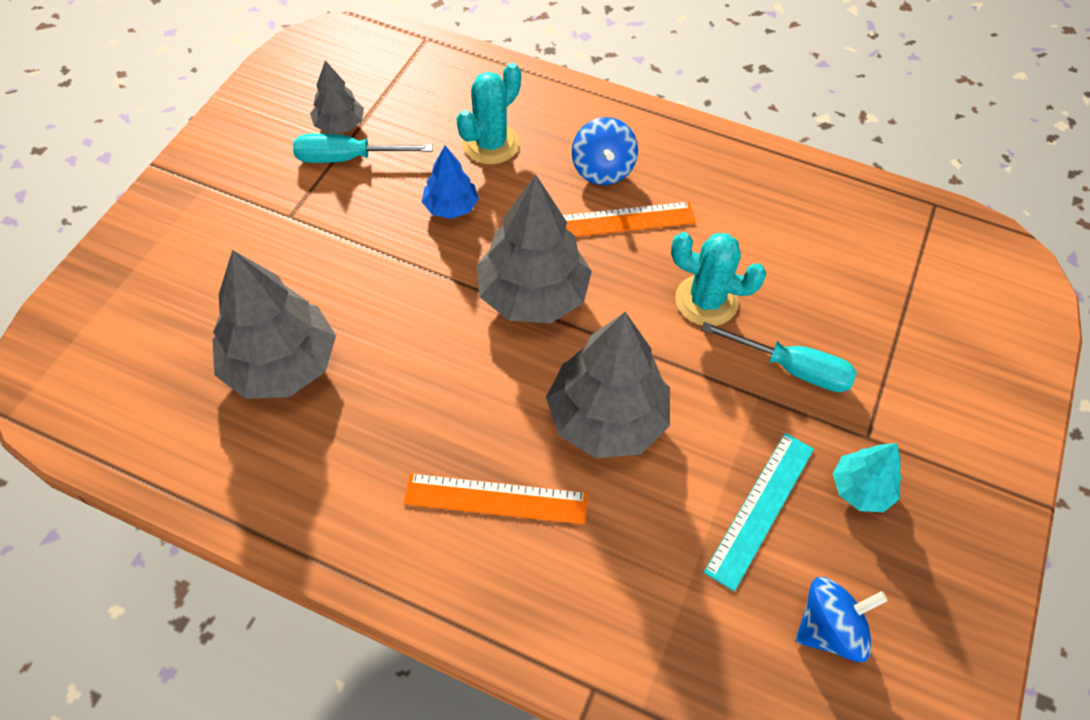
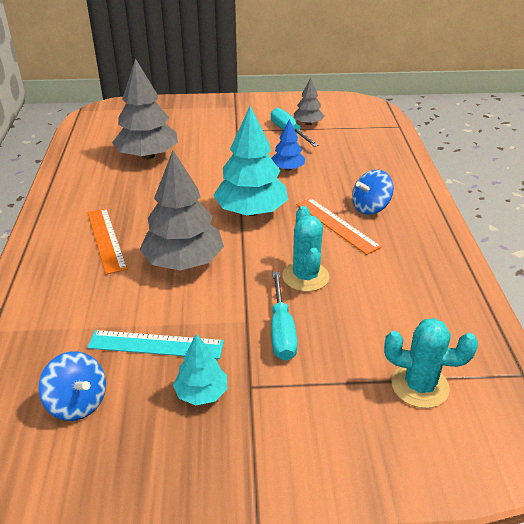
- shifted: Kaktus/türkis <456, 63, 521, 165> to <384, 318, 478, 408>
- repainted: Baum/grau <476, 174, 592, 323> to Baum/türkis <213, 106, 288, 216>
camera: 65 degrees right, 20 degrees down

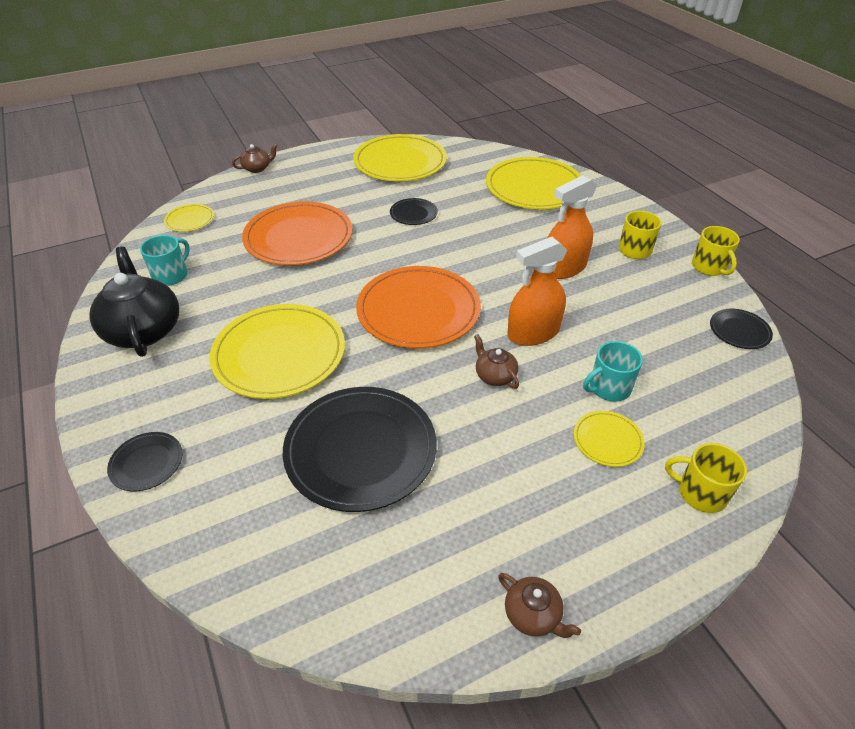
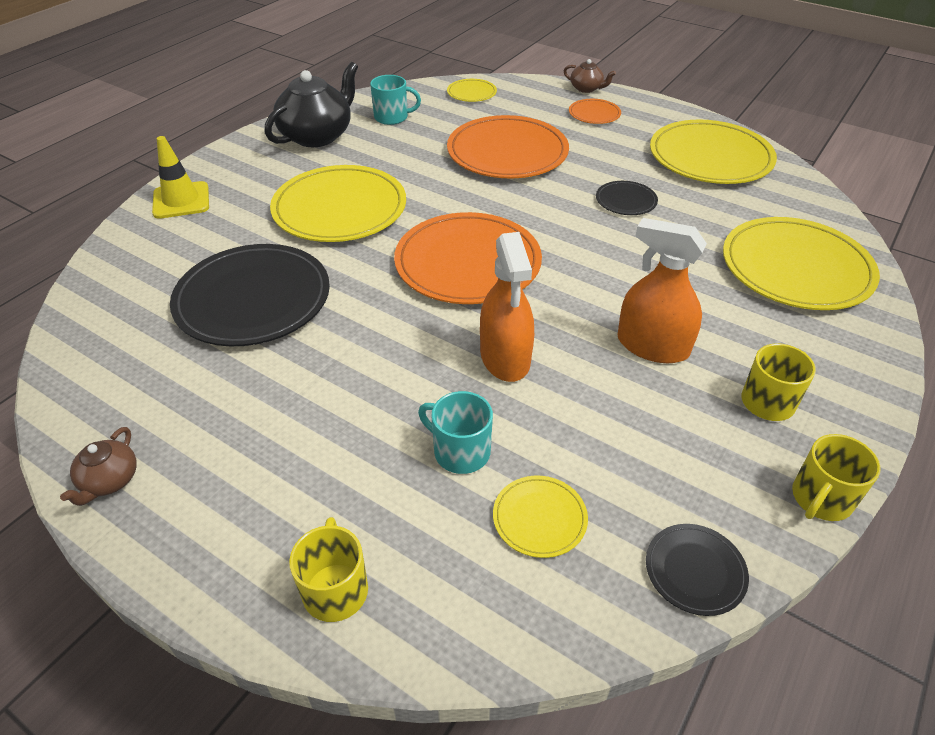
- gone: Teekanne/braun <474, 334, 519, 389>
- new: Teller/orange <569, 99, 621, 124>
- shifted: Teller/gelb <574, 411, 645, 467> to <493, 476, 588, 558>
- swapped: Teller/schwarz <107, 432, 183, 491> to Leitkegel/gelb <152, 136, 209, 219>
- rotated: Sprühflasche/orange <507, 237, 567, 346> = <480, 232, 534, 382> 135 degrees counterclockwise
camera: 60 degrees right, 0 degrees up

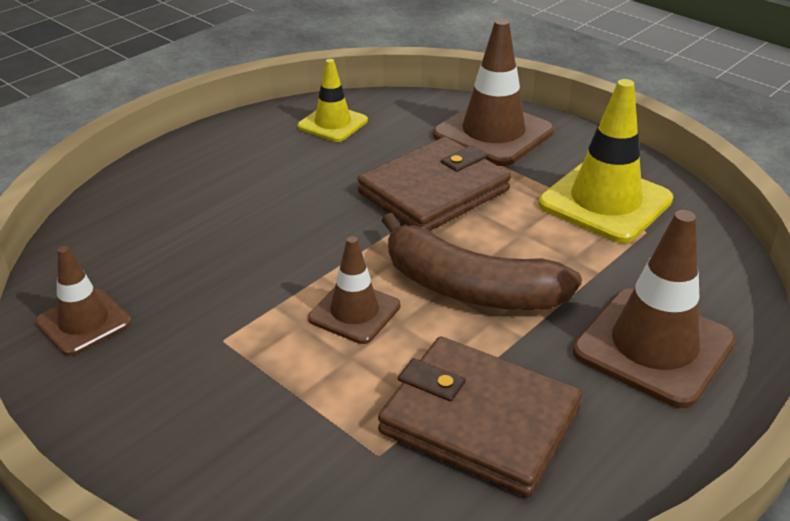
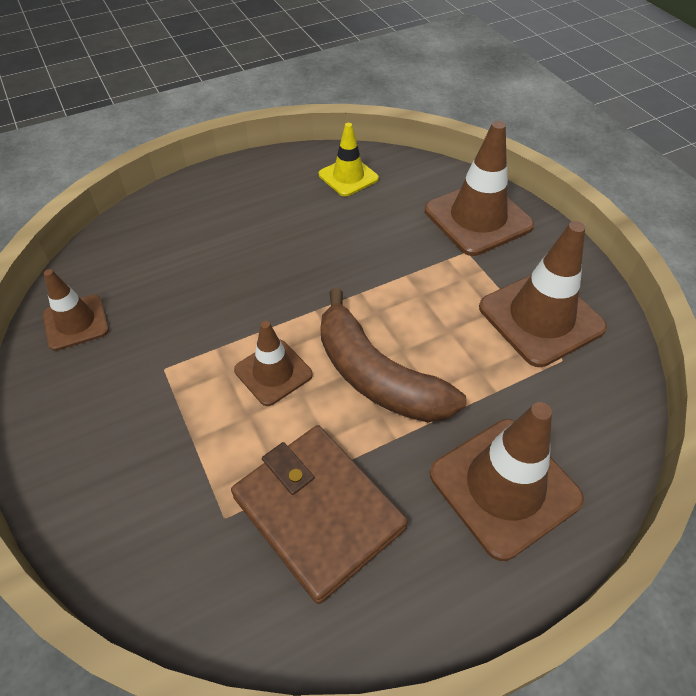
- gone: Geldbörse/braun <357, 137, 511, 231>
- repainted: Leitkegel/gelb <538, 79, 673, 243> to Leitkegel/braun <479, 221, 607, 367>
camera: 20 degrees right, 15 degrees up

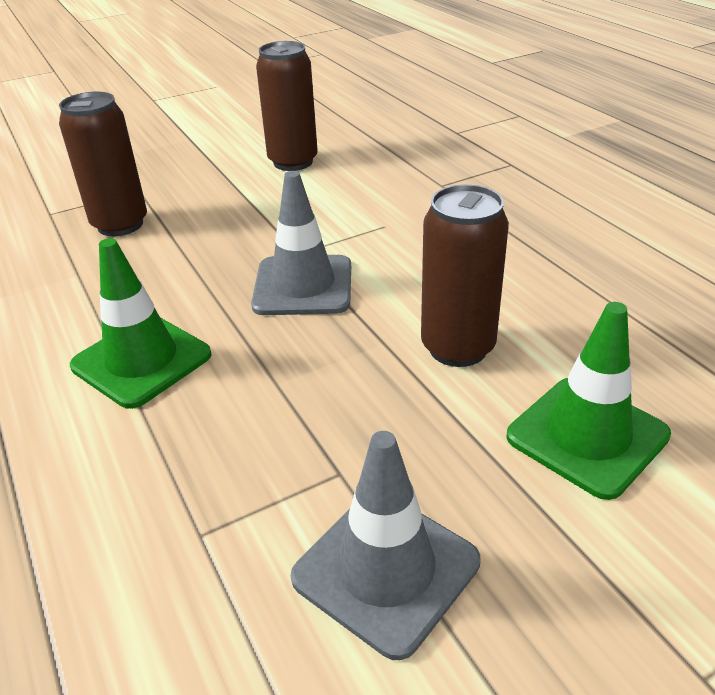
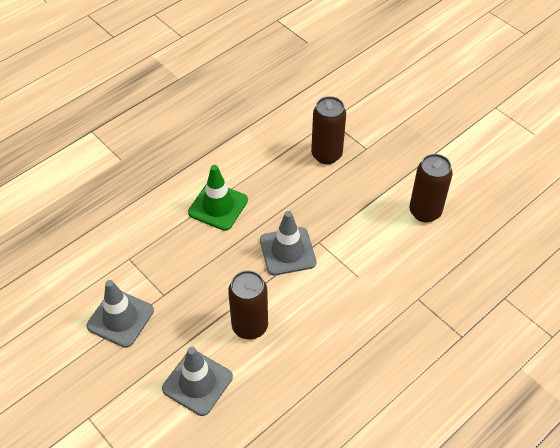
- repainted: Leitkegel/grün <506, 302, 671, 500> to Leitkegel/grau <162, 347, 233, 416>
camera: 75 degrees right, 15 degrees up

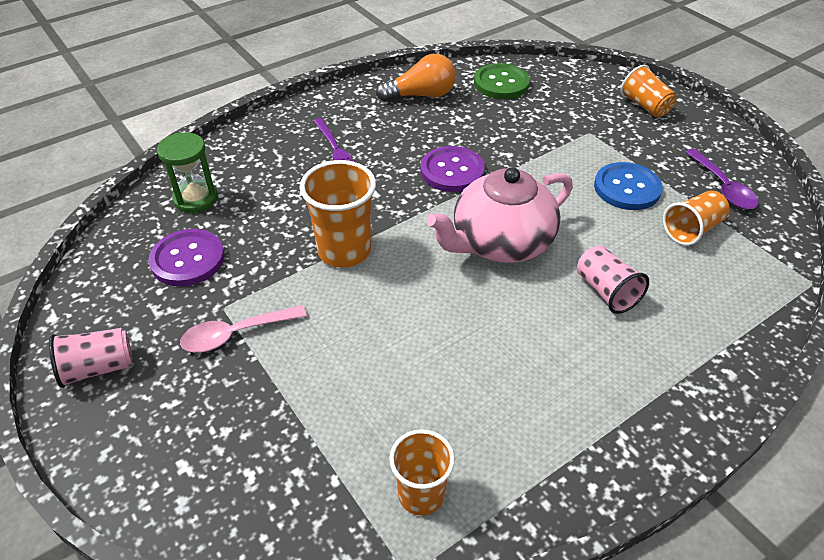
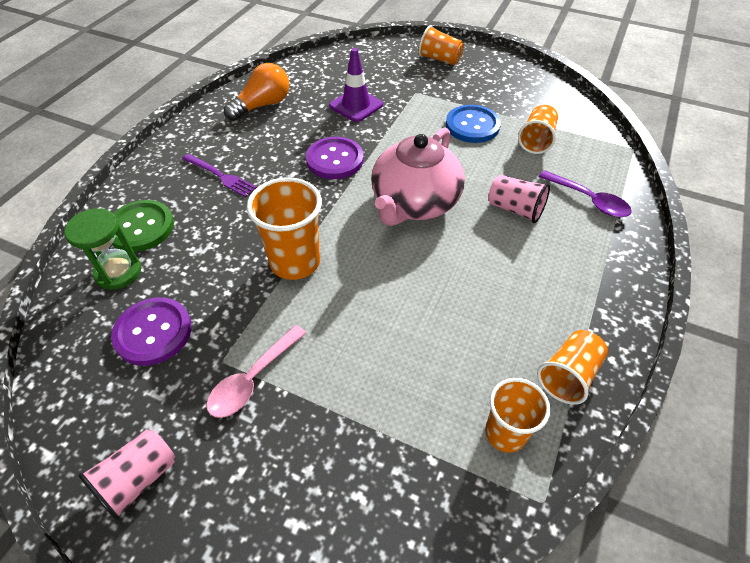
- new: Leitkegel/lila <329, 48, 383, 122>
- new: Becher/orange <537, 330, 608, 405>
- shifted: Knopf/grün <474, 63, 530, 99> to <112, 200, 174, 252>
- shifted: Löffel/lila <685, 149, 758, 209> to <538, 170, 632, 217>
camera: 30 degrees left, 5 degrees up

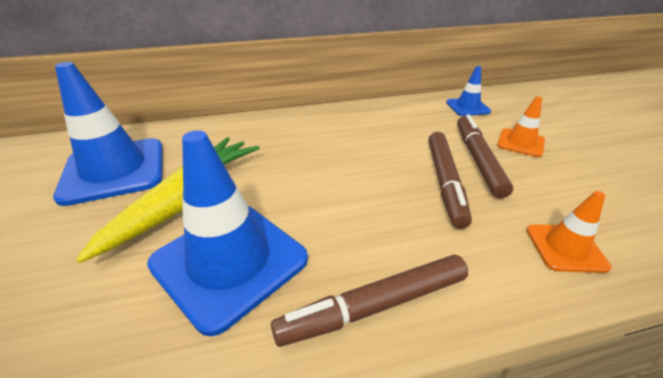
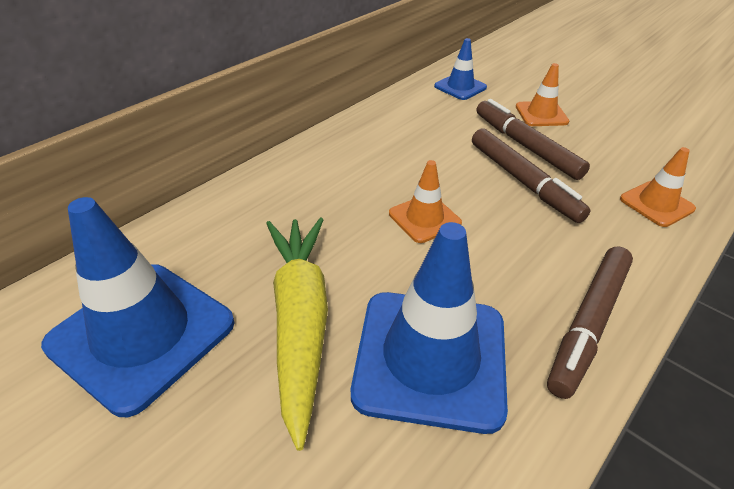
- new: Leitkegel/orange <389, 160, 462, 243>
camera: 35 degrees left, 5 degrees up

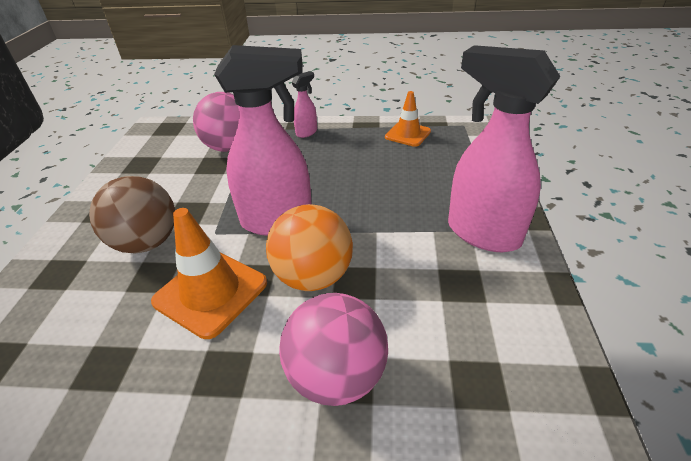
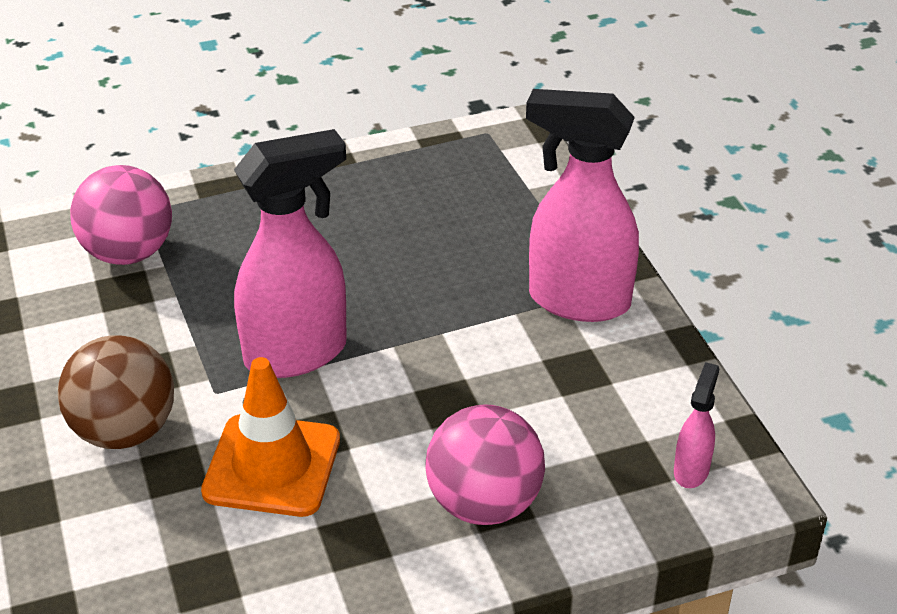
- gone: Ball/orange <266, 204, 353, 291>
- gone: Leitkegel/orange <385, 91, 431, 147>
- shifted: Sprühflasche/rosa <292, 71, 317, 138> to <674, 362, 719, 488>
camera: 25 degrees left, 0 degrees up

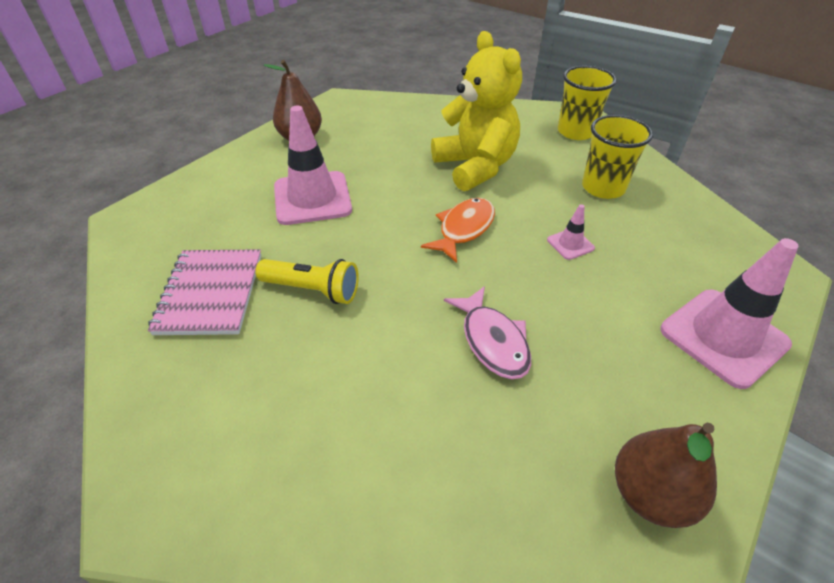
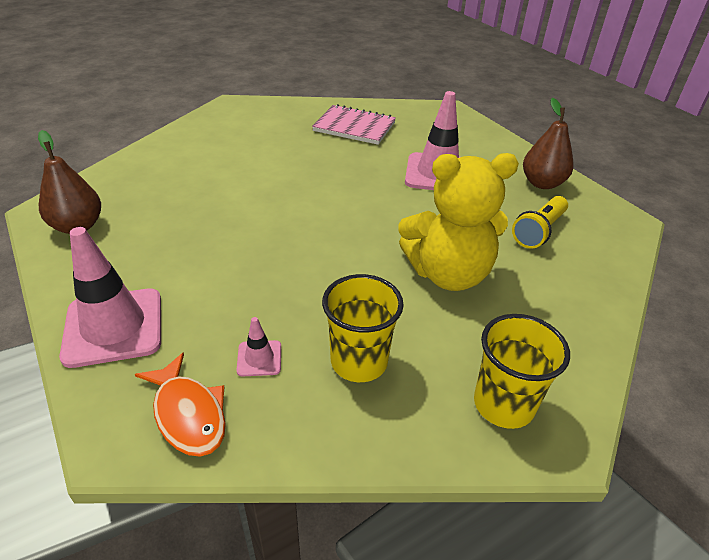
- gone: Fisch/rosa <444, 286, 531, 379>
- shifted: Taschenlampe/gelb <255, 259, 359, 304> to <512, 196, 568, 249>
- shifted: Fisch/orange <421, 198, 495, 263> to <135, 352, 226, 457>
- shifted: Leitkegel/rosa <547, 204, 595, 260> to <236, 317, 281, 376>
camera: 110 degrees right, 5 degrees down

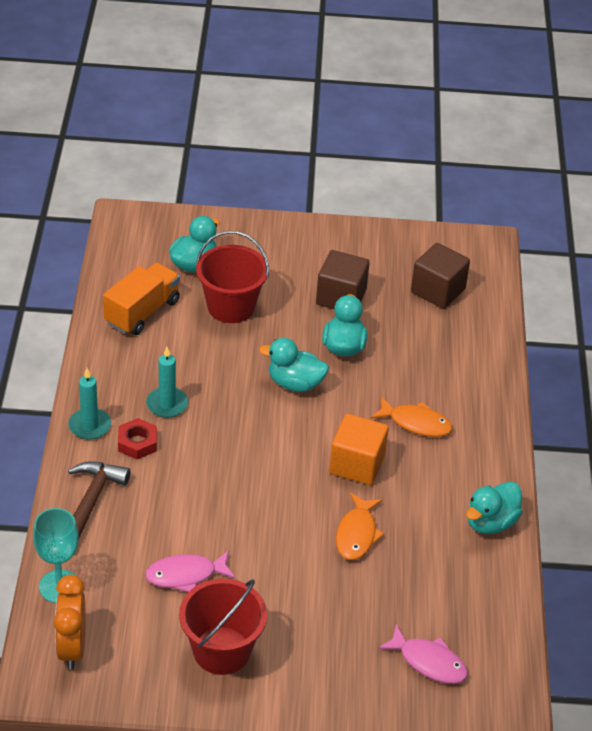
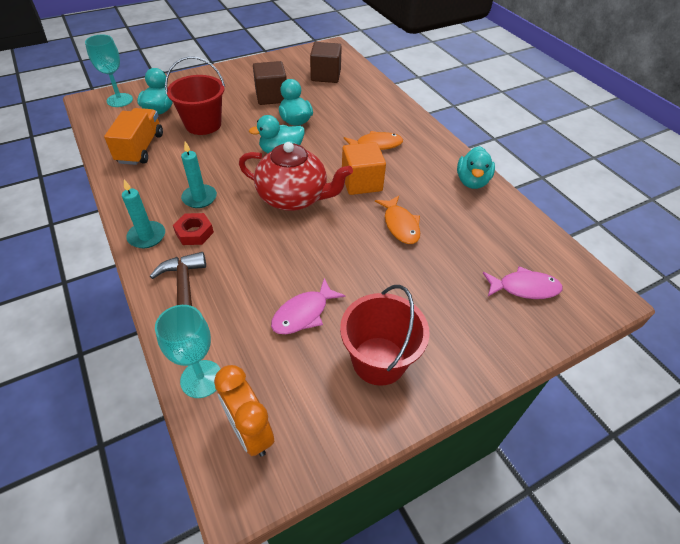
- new: Kelch/türkis <85, 34, 133, 107>
- new: Teekanne/rot <239, 142, 353, 211>
camera: 30 degrees left, 5 degrees up

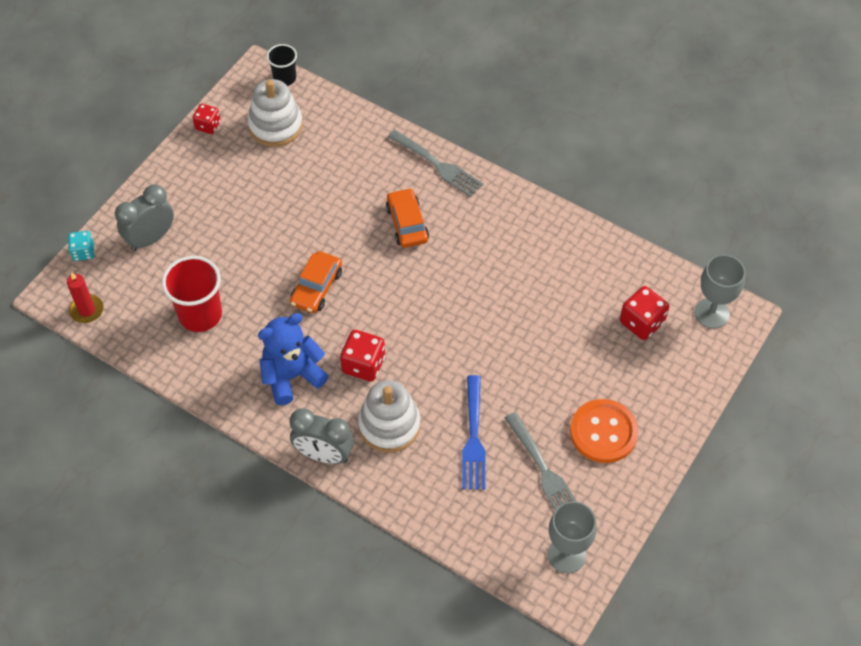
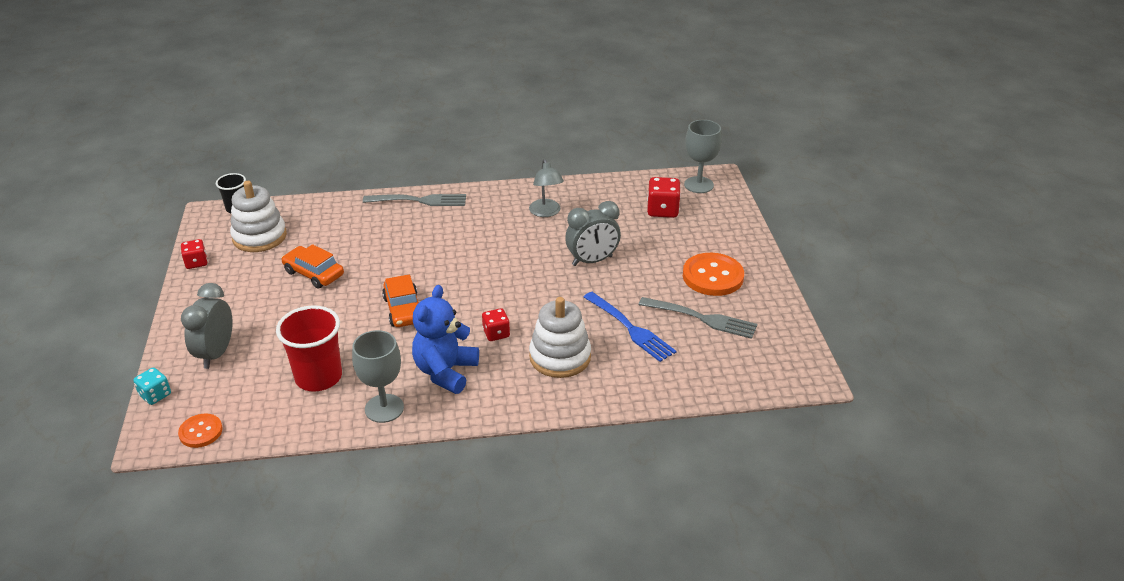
- new: Lampe/grau <529, 159, 564, 217>
- shifted: Wecker/grau <290, 408, 354, 464> to <565, 201, 621, 266>
- shifted: Auto/orange <386, 188, 429, 248> to <281, 244, 344, 289>
- shifted: Kelch/grau <548, 501, 597, 574> to <352, 330, 404, 423>
- swapped: Kerze/rot <67, 272, 104, 323> to Knopf/orange <178, 414, 223, 448>
- scaled: Spielwürfel/rot <340, 330, 385, 382> = <482, 308, 510, 341> x0.64
camera: 40 degrees left, 20 degrees down

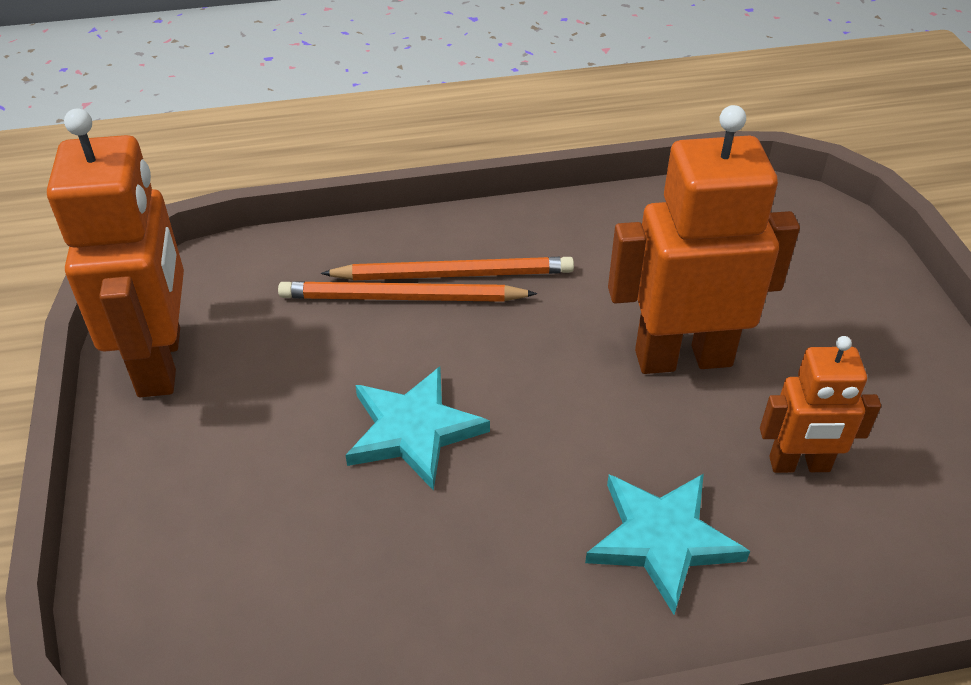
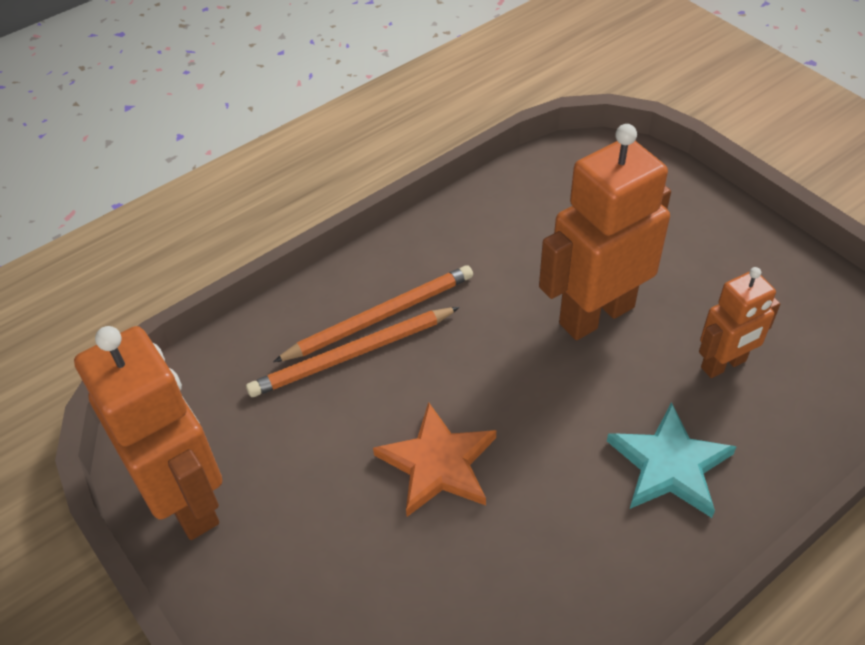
- repainted: Stern/türkis <346, 367, 490, 491> to Stern/orange <373, 402, 496, 517>
camera: 25 degrees left, 5 degrees up

